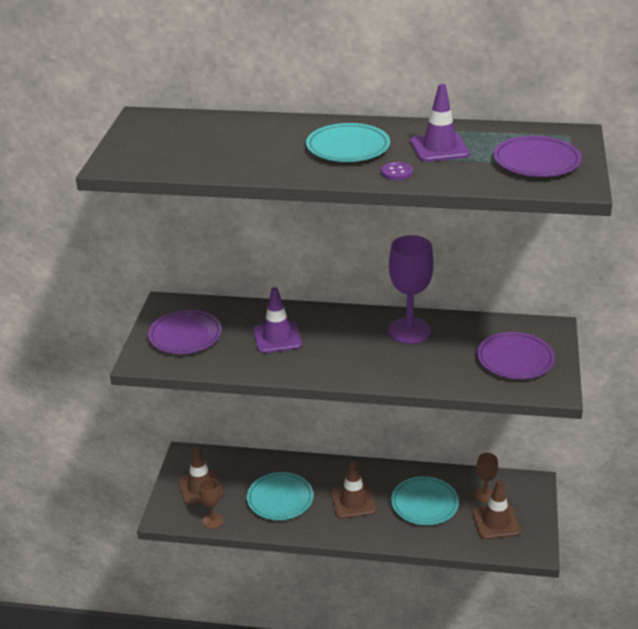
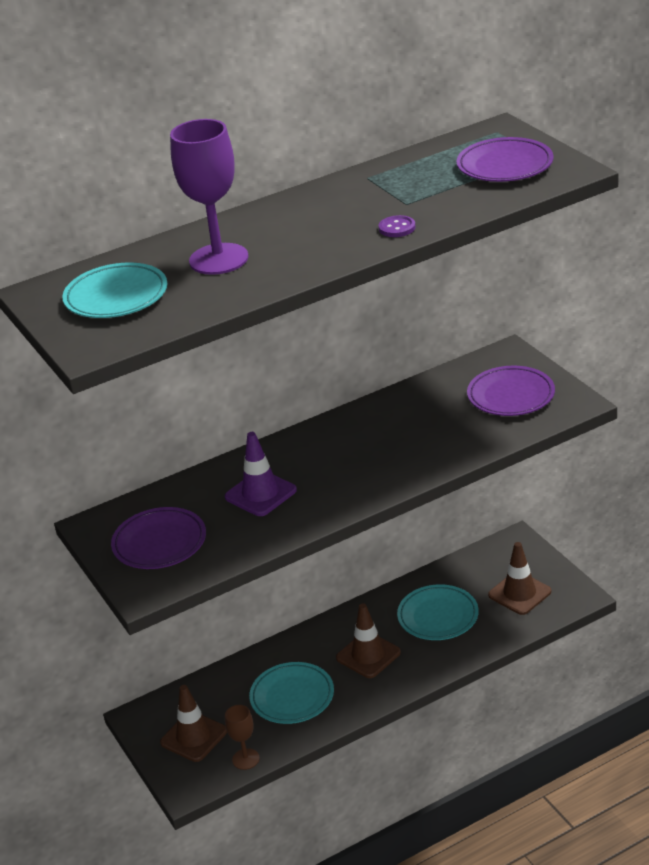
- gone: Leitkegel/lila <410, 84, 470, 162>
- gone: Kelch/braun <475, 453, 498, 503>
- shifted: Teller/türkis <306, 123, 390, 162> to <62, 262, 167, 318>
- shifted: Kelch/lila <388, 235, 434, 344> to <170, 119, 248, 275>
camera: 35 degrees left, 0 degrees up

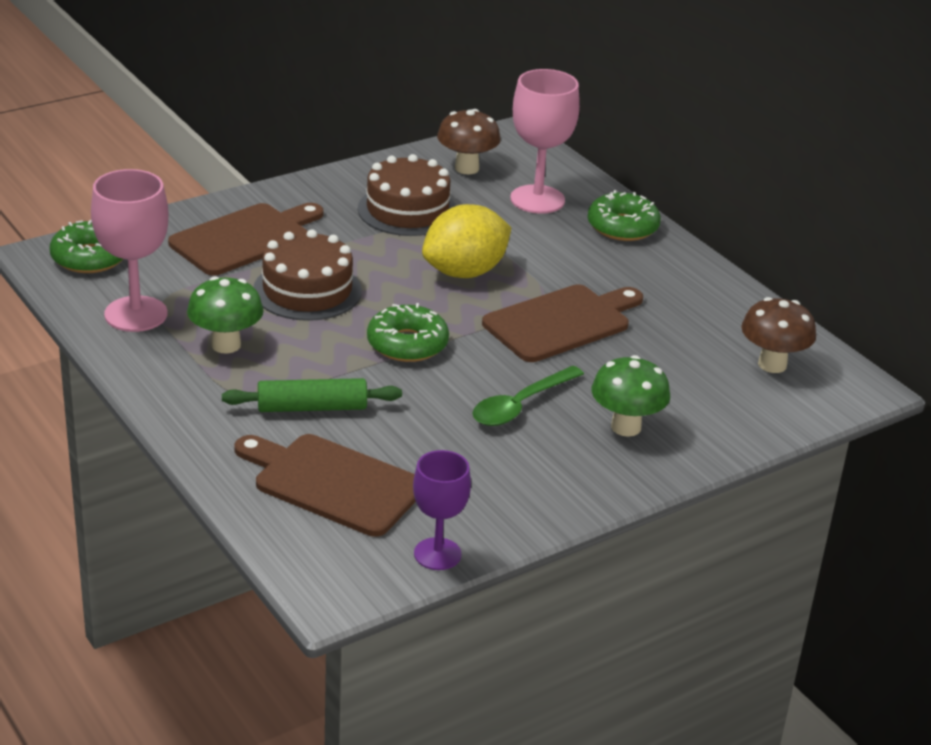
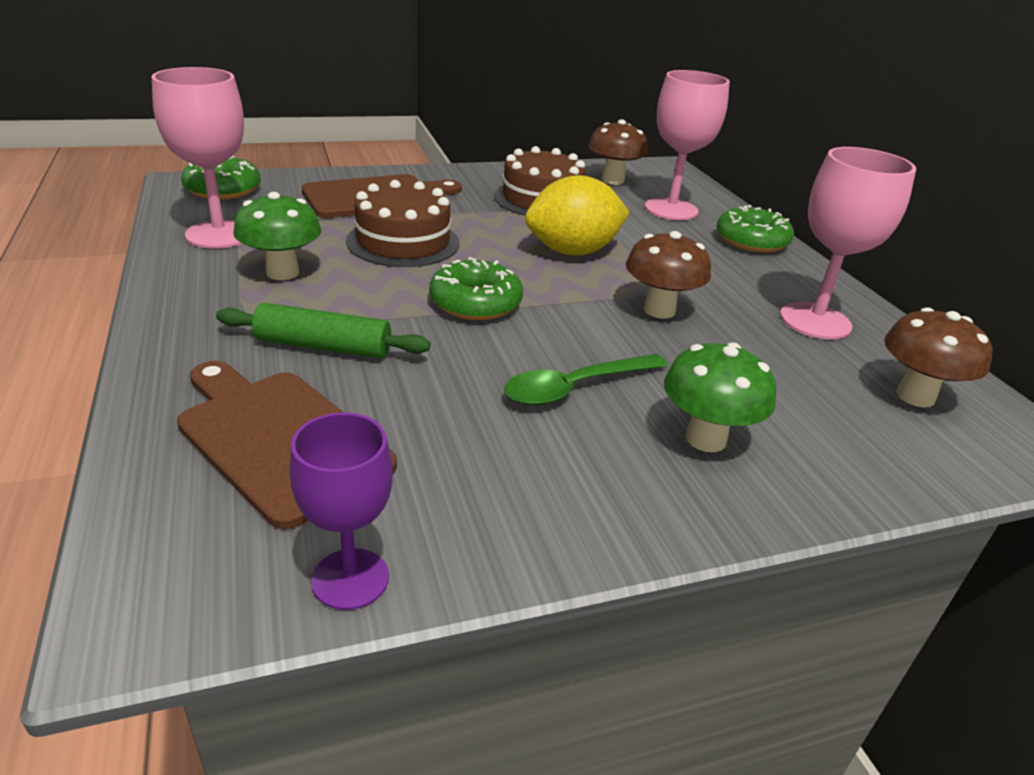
- new: Kelch/rosa <780, 147, 916, 340>
- swapped: Schneidebrett/braun <482, 285, 643, 362> to Pilz/braun <626, 231, 711, 319>
camera: 15 degrees right, 0 degrees up

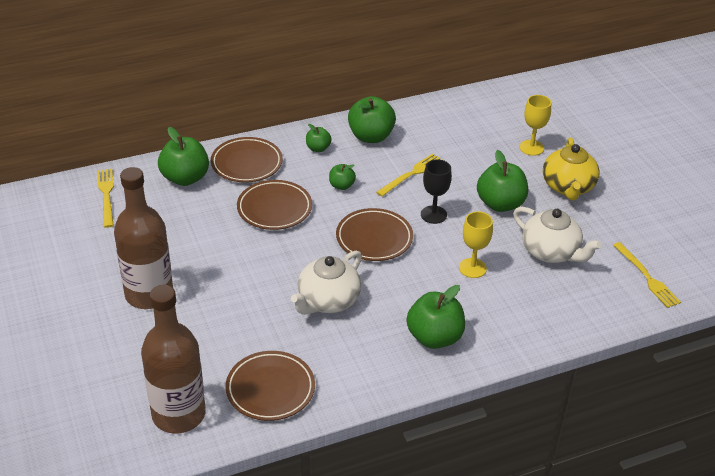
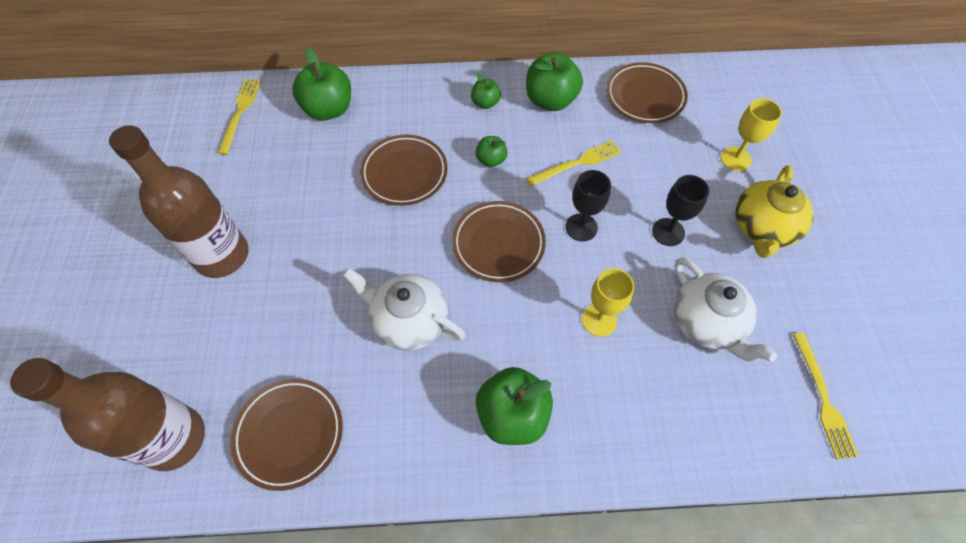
- shifted: Teller/braun <211, 137, 283, 182> to <606, 62, 688, 123>
- swapped: Apfel/grün <477, 150, 528, 212> to Kelch/schwarz <652, 175, 709, 246>
- rotated: Teekanne/weiß <291, 251, 362, 315> = <343, 268, 466, 351> 60 degrees clockwise
camera: 20 degrees right, 20 degrees up

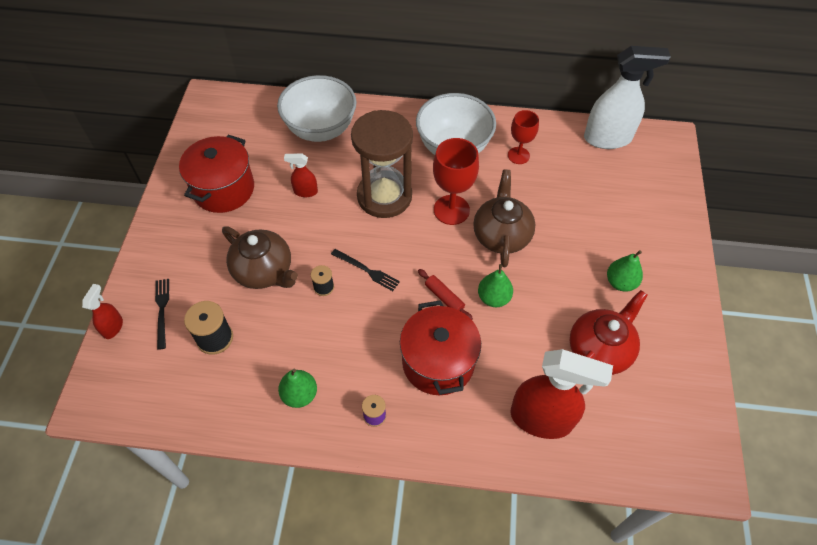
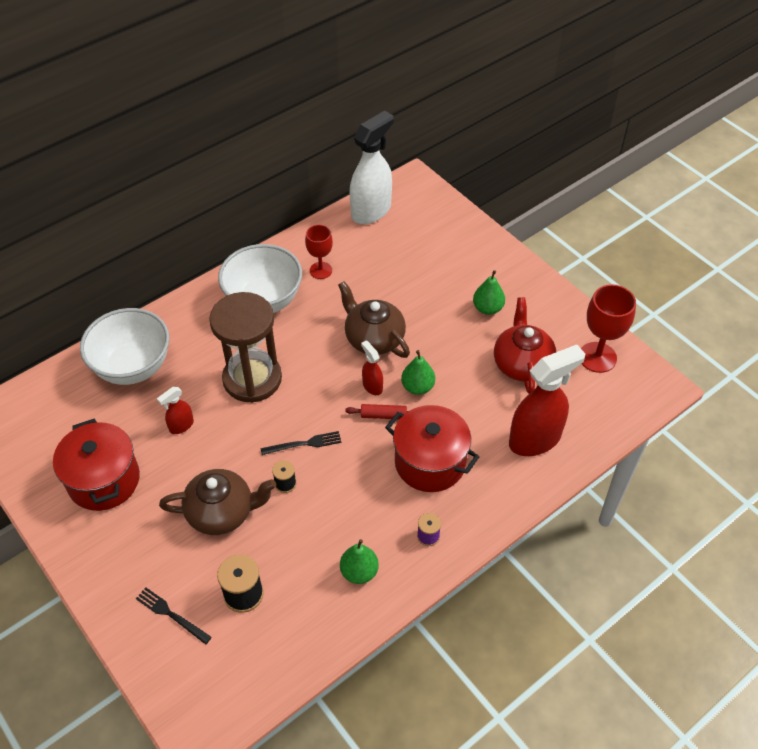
- shifted: Sprühflasche/rot <82, 284, 123, 339> to <361, 340, 383, 395>
- shifted: Kelch/rot <433, 138, 479, 225> to <581, 284, 636, 373>
camera: 45 degrees left, 5 degrees down

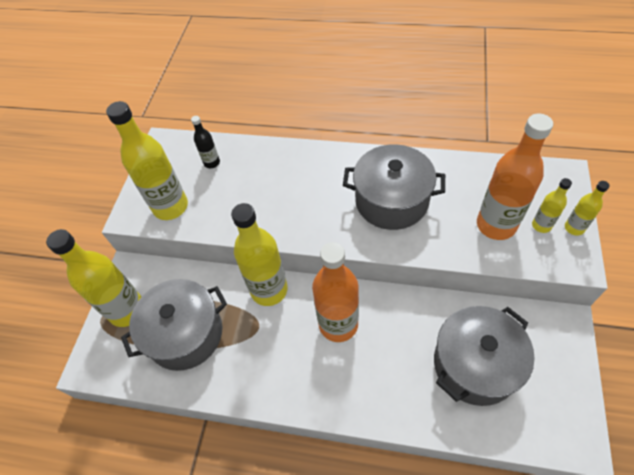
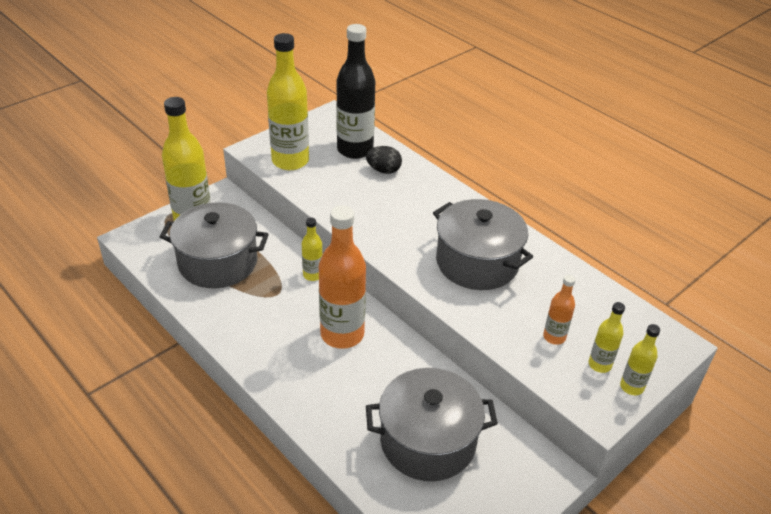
- new: Ei/schwarz <366, 146, 402, 174>
- scaled: Flasche/schwarz <191, 116, 220, 168> = <336, 24, 375, 159> x2.05
- scaled: Flasche/gelb <231, 203, 288, 306> = <302, 218, 323, 281> x0.49
- scaled: Flasche/orange <477, 114, 553, 240> = <543, 275, 576, 345> x0.49
camera: 30 degrees right, 15 degrees down

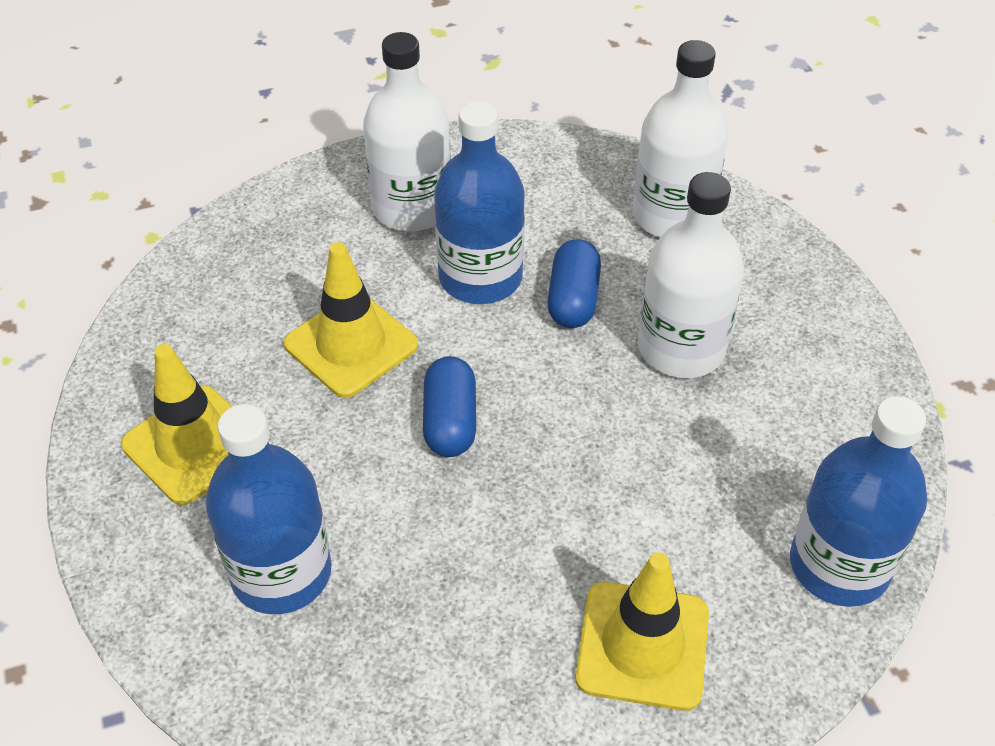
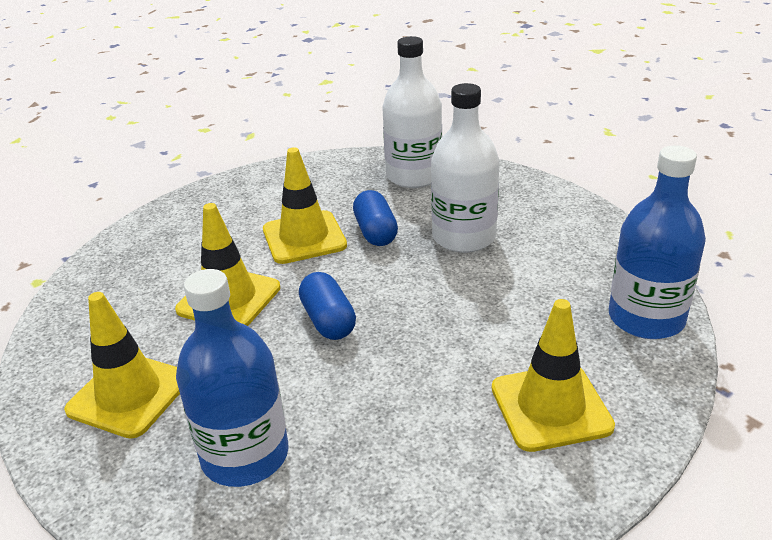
- gone: Flasche/weiß <363, 32, 451, 232>
- swapped: Flasche/blau <434, 101, 525, 304> to Leitkegel/gelb <263, 147, 347, 264>
camera: 20 degrees left, 15 degrees down

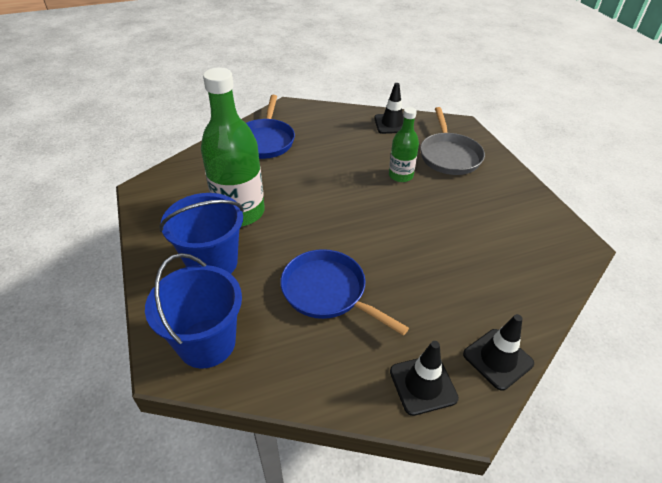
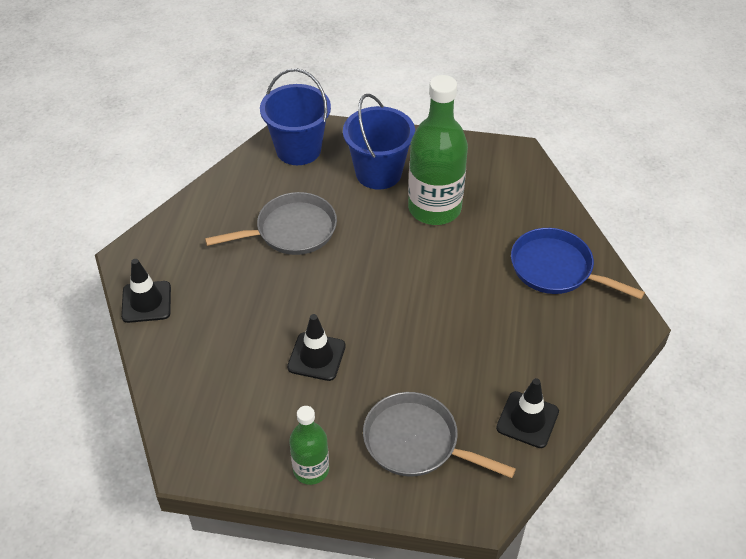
- shifted: Flasche/grün <389, 107, 419, 182> to <289, 406, 329, 485>
- shifted: Leitkegel/schwarz <390, 341, 459, 416> to <287, 314, 346, 381>
- repainted: Pfanne/blau <280, 249, 409, 336> to Pfanne/grau <205, 192, 337, 255>
camera: 120 degrees right, 5 degrees up

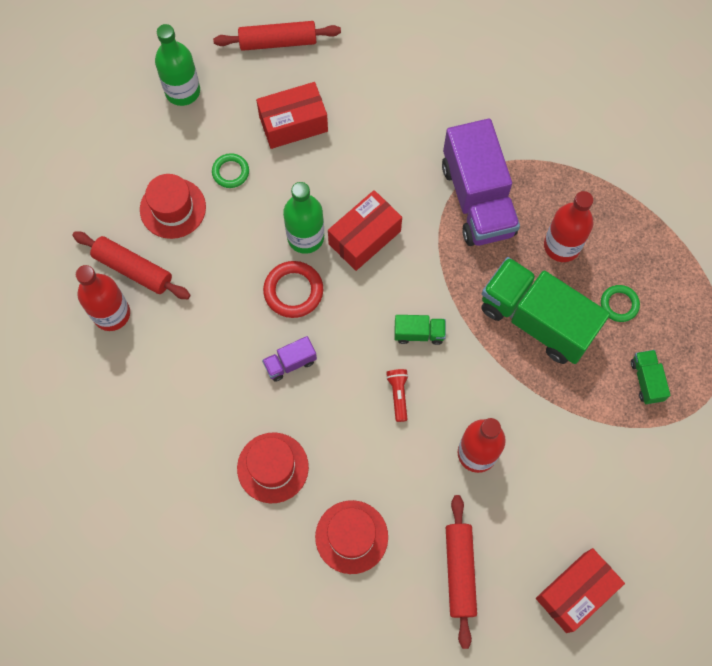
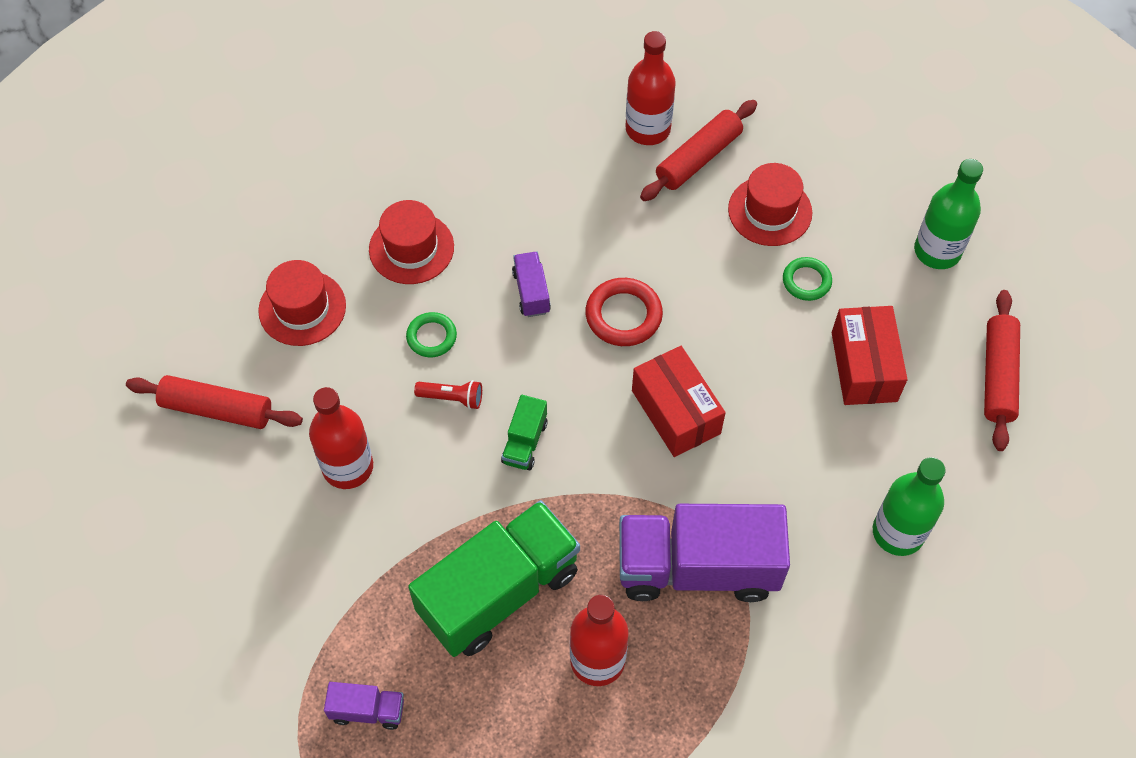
- gone: Schachtel/rot <536, 548, 625, 633>
- shifted: Flasche/grün <283, 182, 324, 254> to <873, 457, 946, 556>
- shifted: Ring/grün <601, 285, 640, 322> to <406, 312, 457, 357>
- repainted: Lastwagen/grün <631, 350, 671, 404> to Lastwagen/lila <324, 682, 404, 730>
camera: 105 degrees right, 10 degrees down

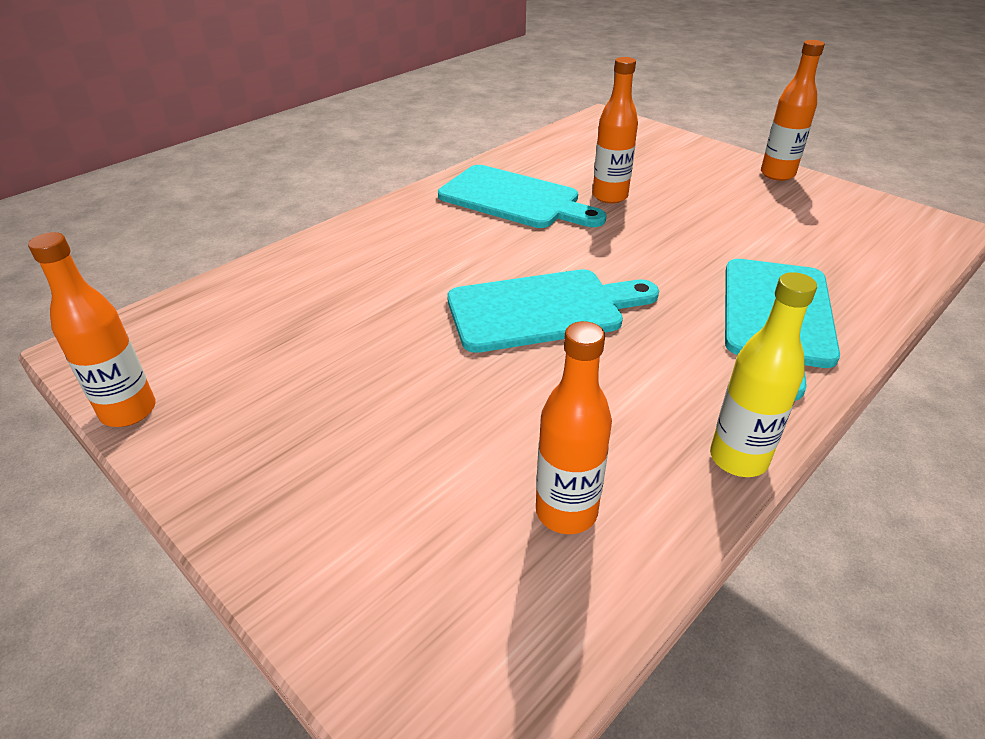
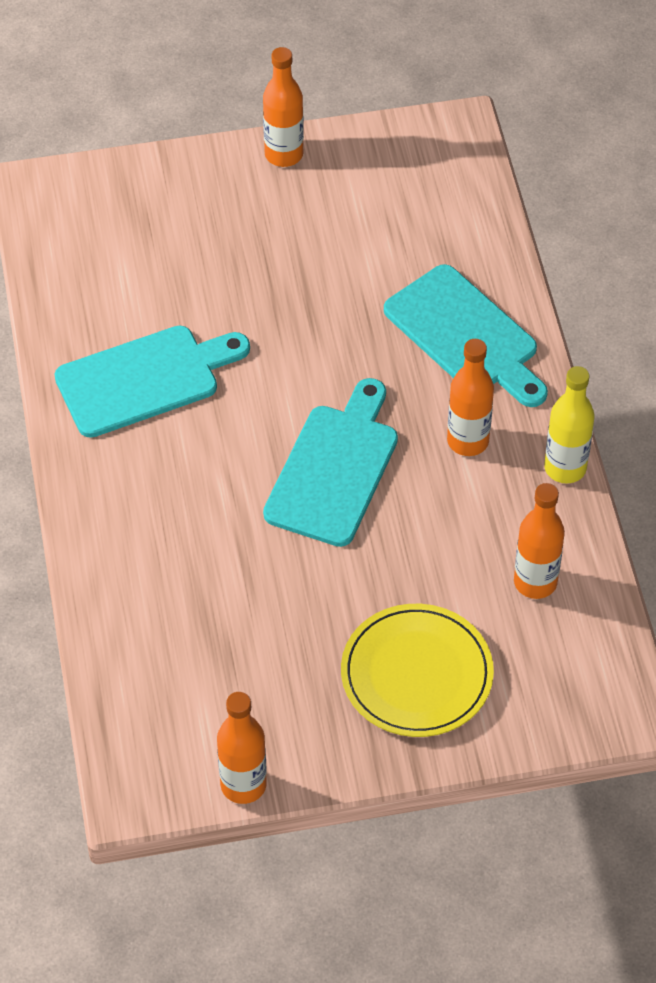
- new: Teller/gelb <341, 604, 494, 737>
- shifted: Flasche/orange <592, 57, 638, 204> to <447, 339, 494, 456>
camera: 55 degrees left, 15 degrees up

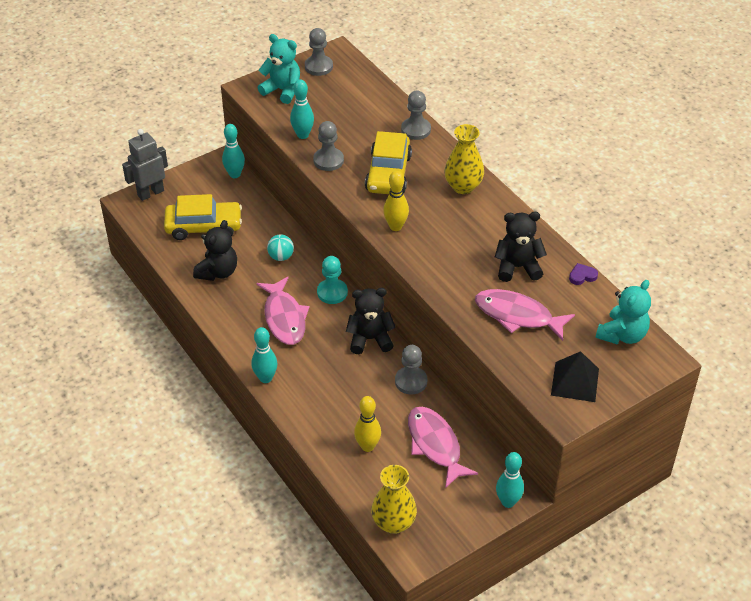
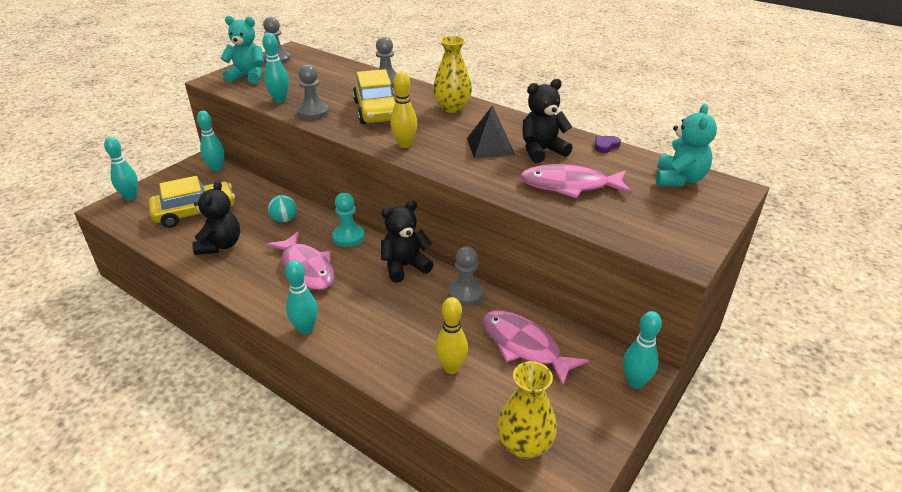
- shifted: Pyramide/schwarz <551, 351, 599, 402> to <467, 105, 515, 158>
- swapped: Roboter/grau <122, 129, 168, 201> to Bowlingkegel/türkis <104, 137, 138, 201>
camera: 20 degrees left, 10 degrees down

